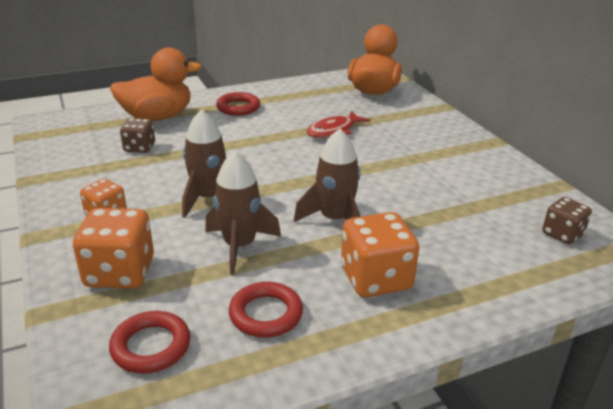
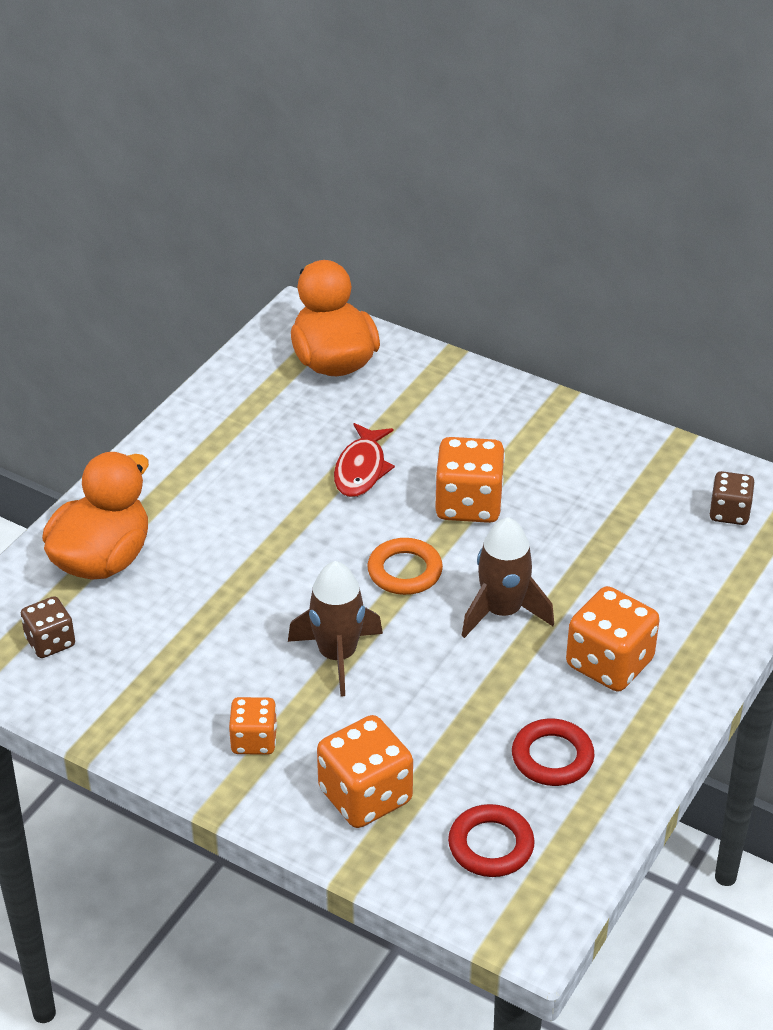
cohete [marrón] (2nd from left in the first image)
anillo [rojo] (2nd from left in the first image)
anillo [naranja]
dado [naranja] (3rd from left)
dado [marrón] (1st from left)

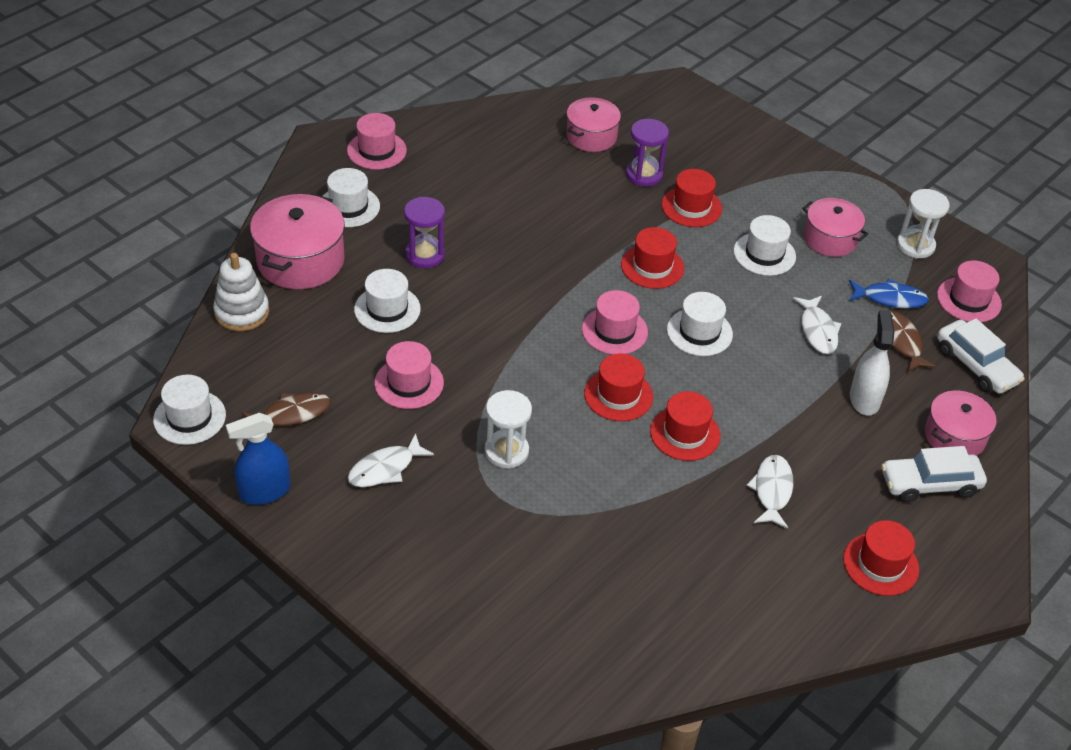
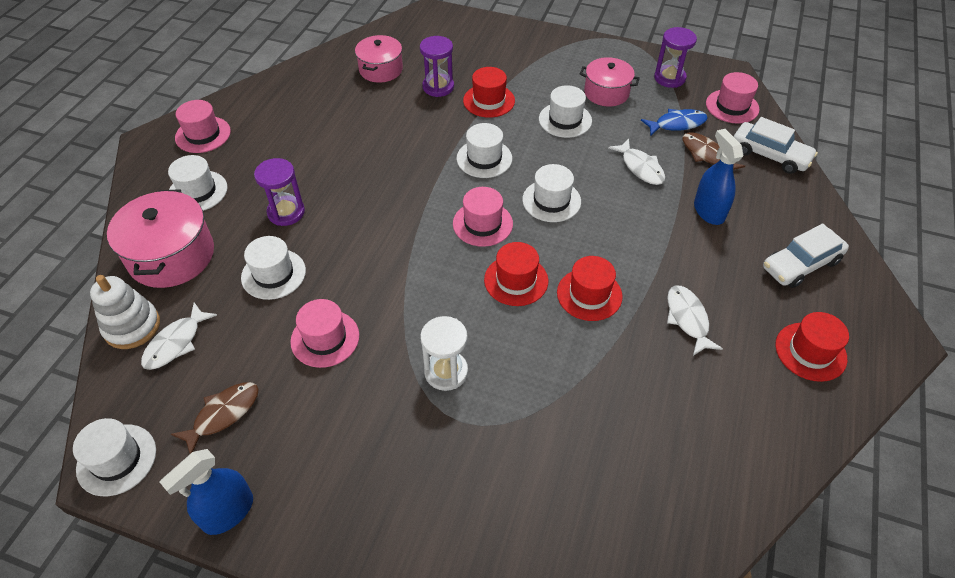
olla [rosa] (4th from left in the first image)
pez [blanco] (1st from left)
sombrero [blanco] (4th from left)
pulverizador [azul] (2nd from left)
reloj de arena [morado] (3rd from left)

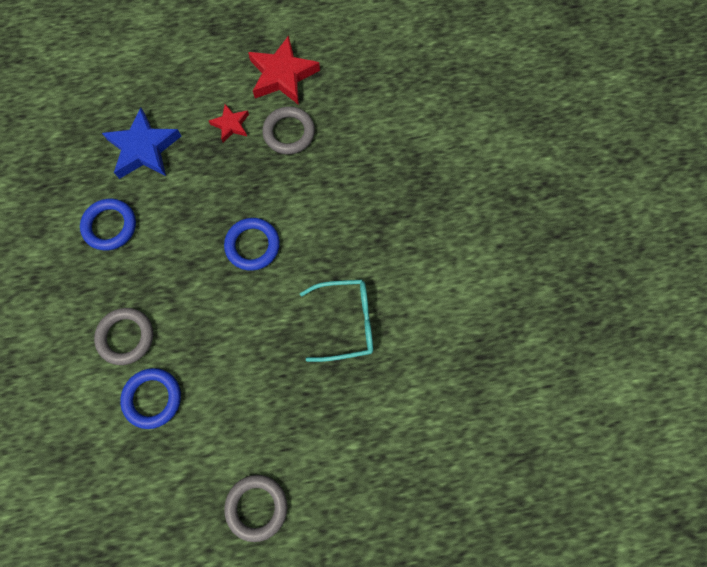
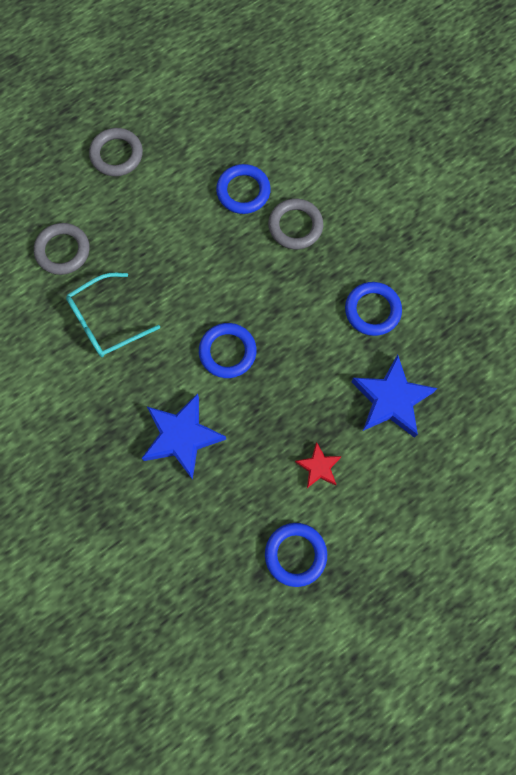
estrella [azul] (1st from left)
anillo [gris] (1st from left)
anillo [azul] (3rd from left)

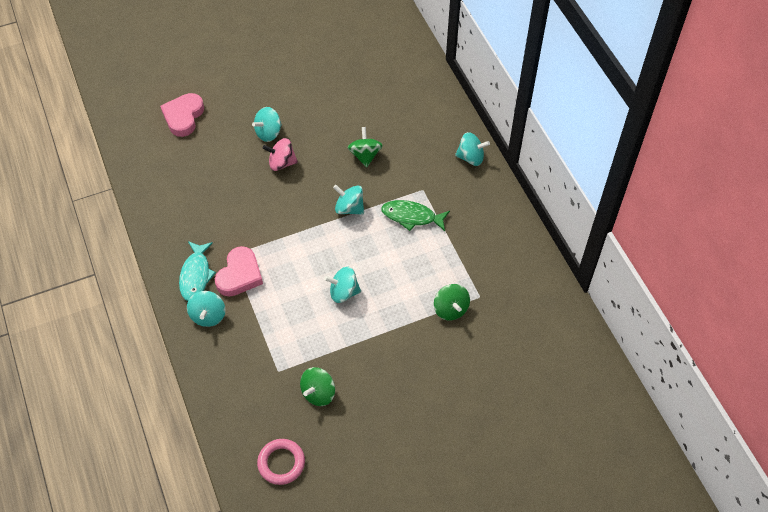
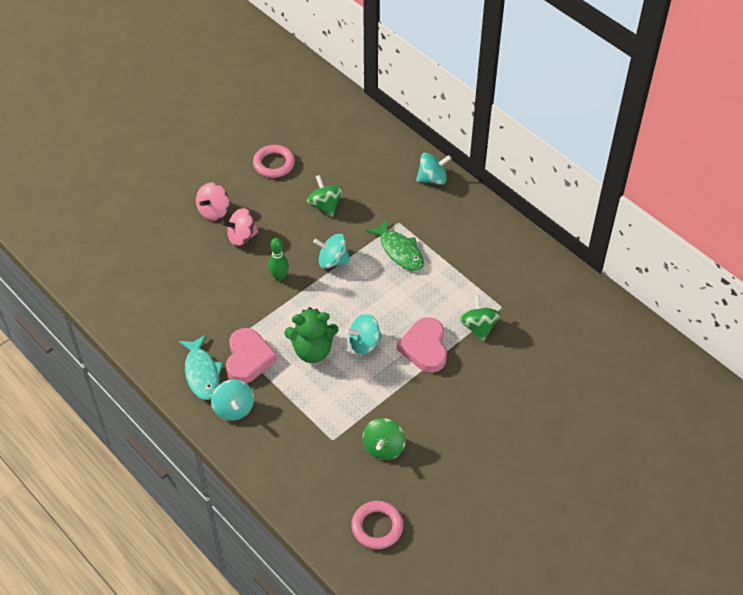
anillo [rosa] (1st from left)
bolo [verde]
osito [verde]
corazón [rosa] (2nd from left)
peonza [rosa] (1st from left)
pez [verde]
peonza [verde] (3rd from left)

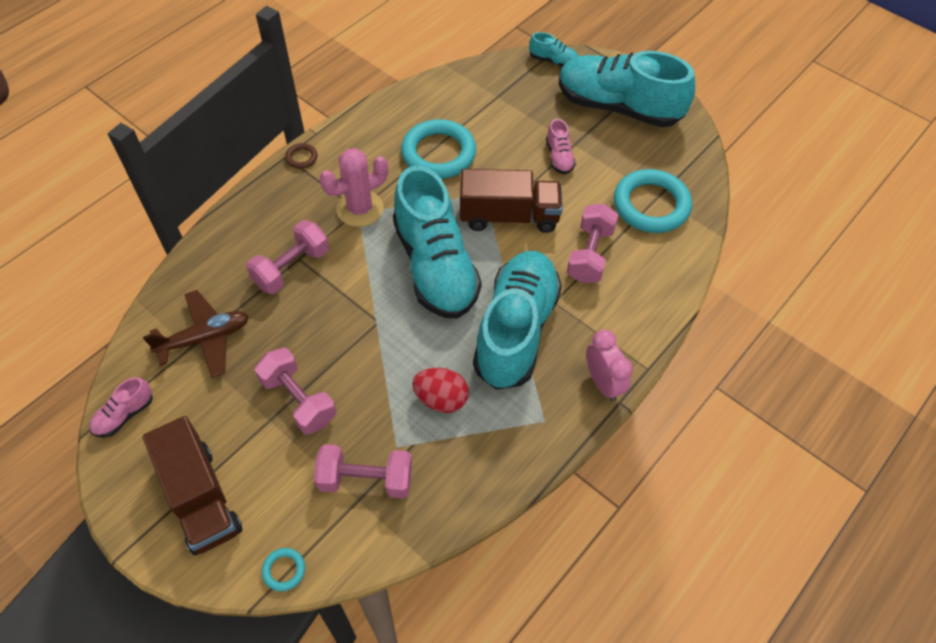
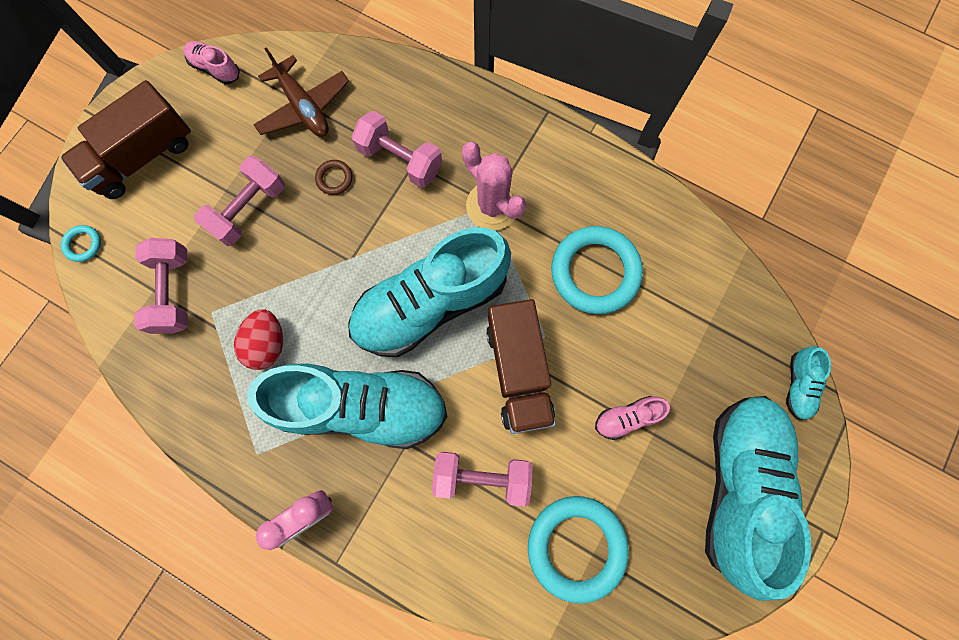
anillo [marrón]

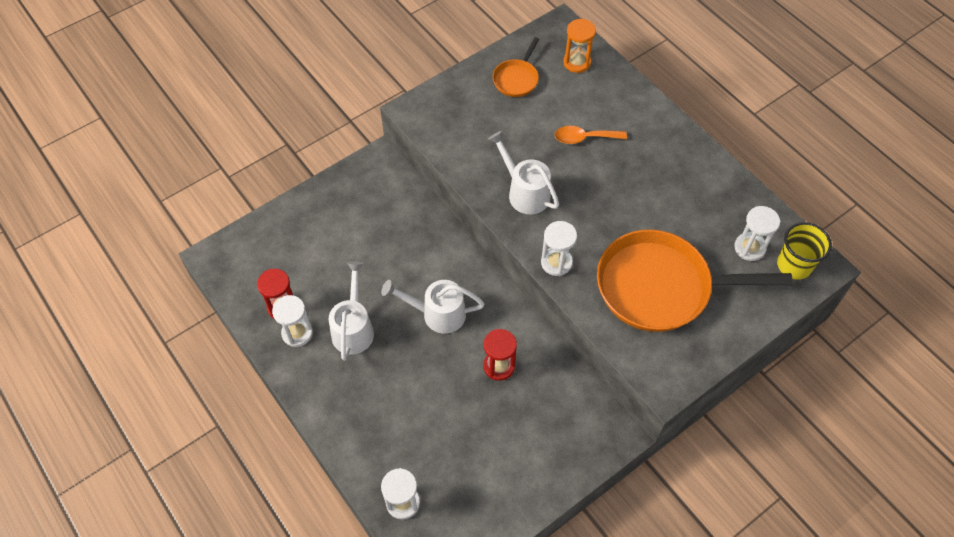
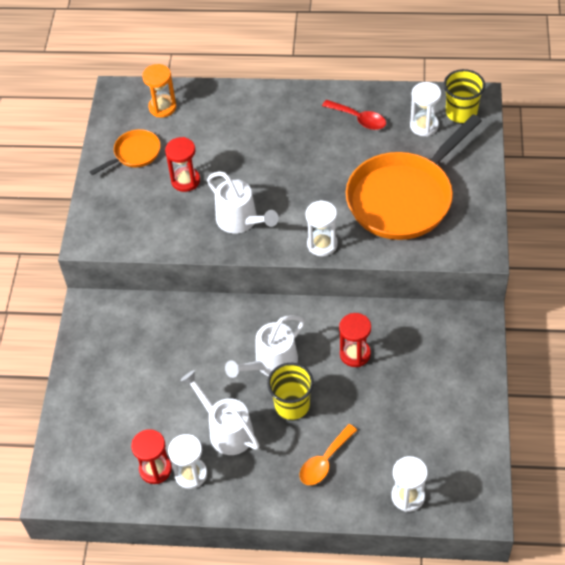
reloj de arena [rojo] (2nd from left)
vaso [amarillo] (1st from left)
cuchara [rojo]
cuchara [naranja]
regadera [blanco] (2nd from left)
sartén [naranja] (1st from left)

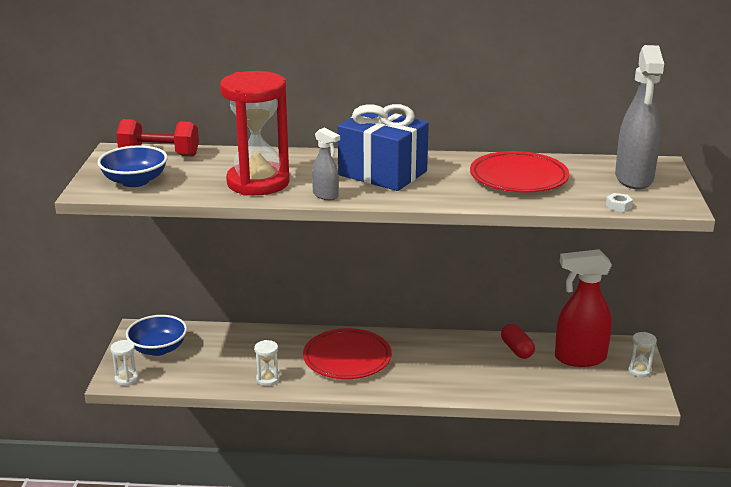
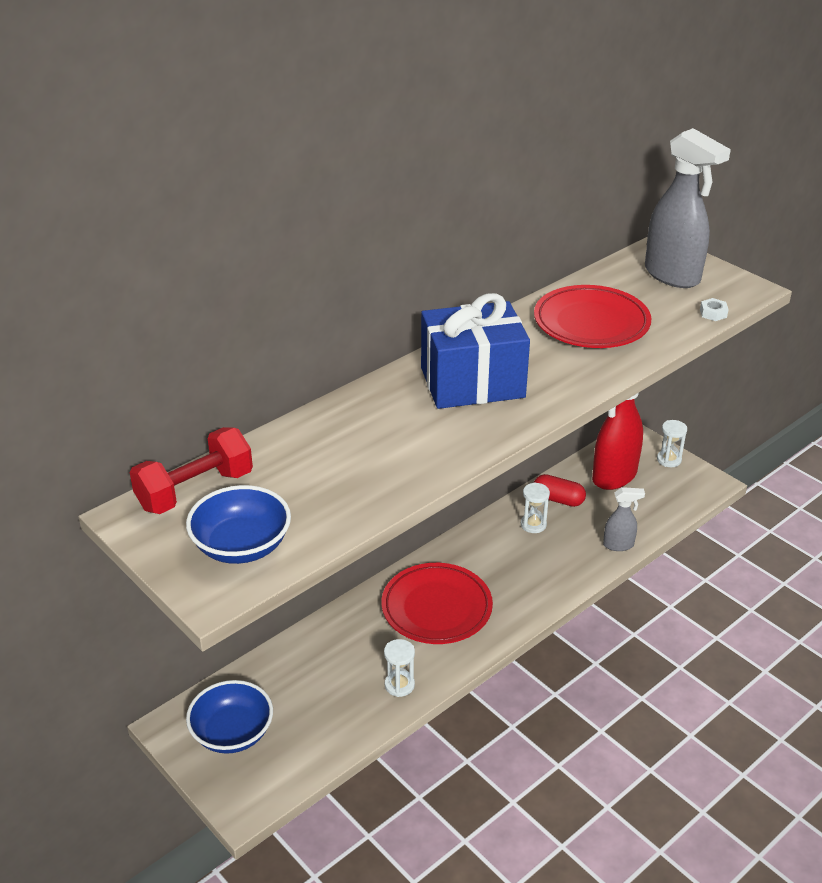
reloj de arena [rojo]
reloj de arena [blanco] (2nd from left)
pulverizador [gris] (1st from left)

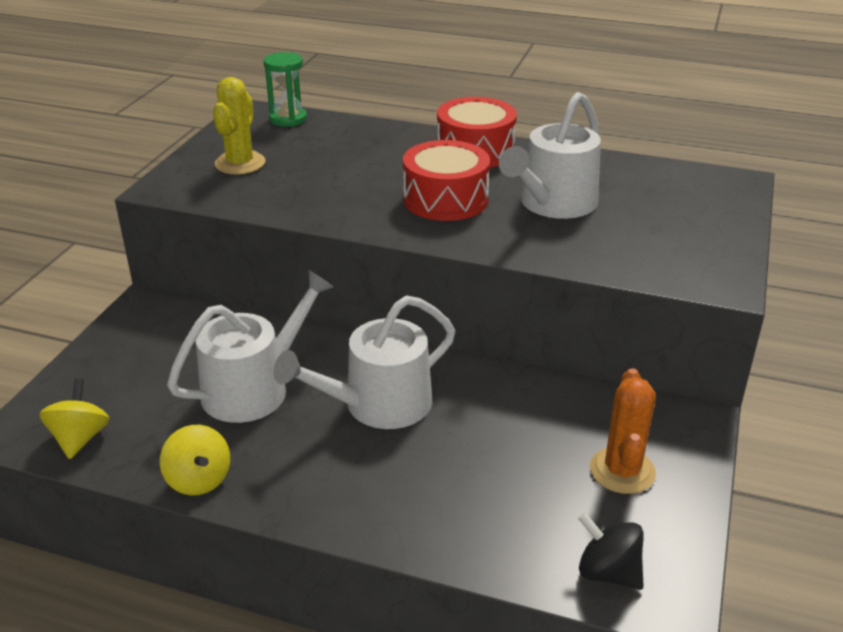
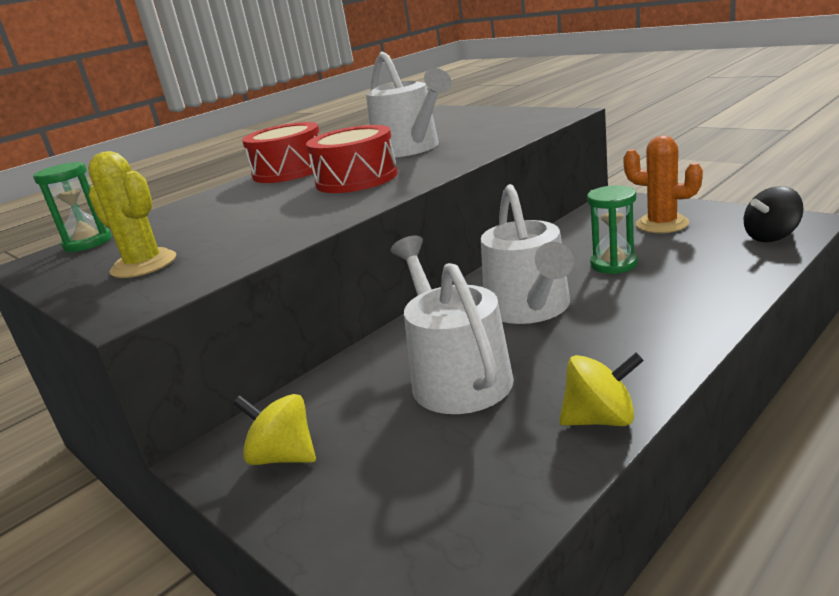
reloj de arena [verde] (2nd from left)
peonza [amarillo] (1st from left)

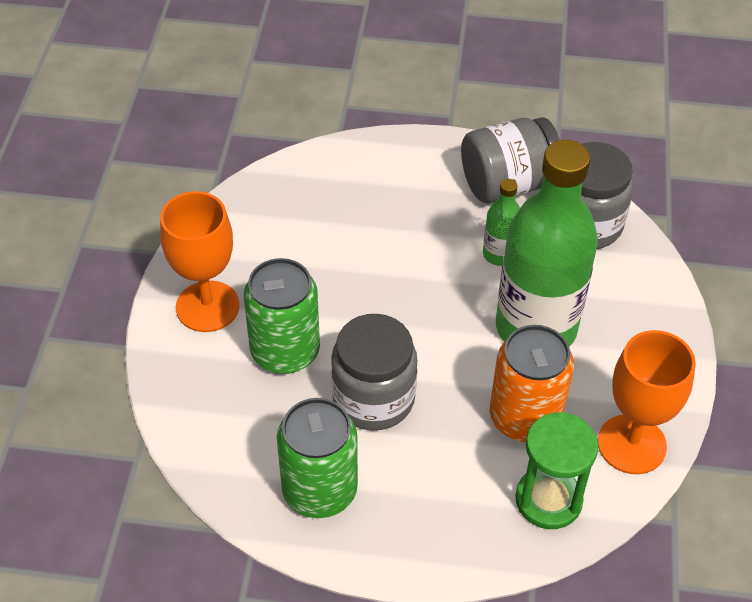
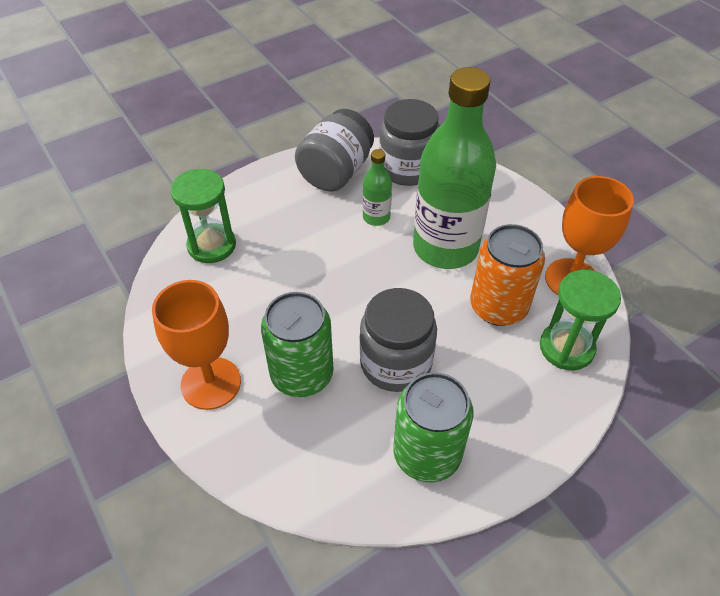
reloj de arena [verde] (1st from left)

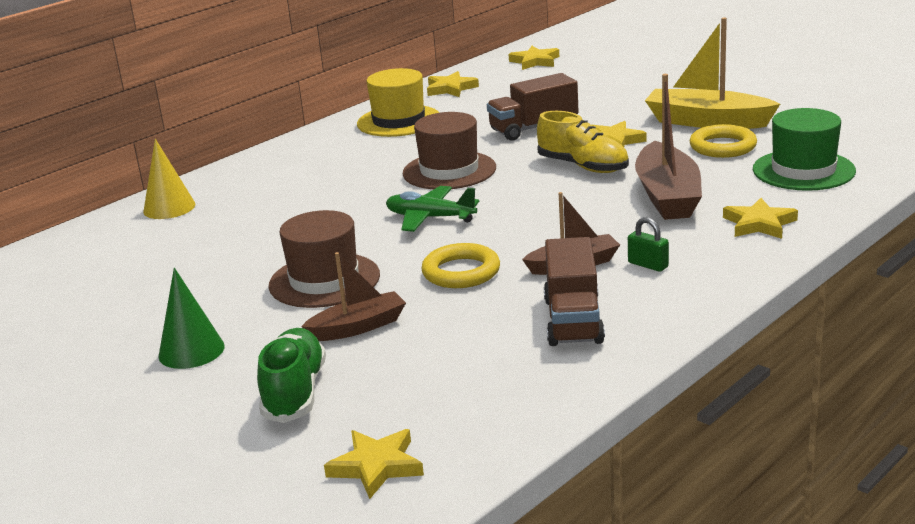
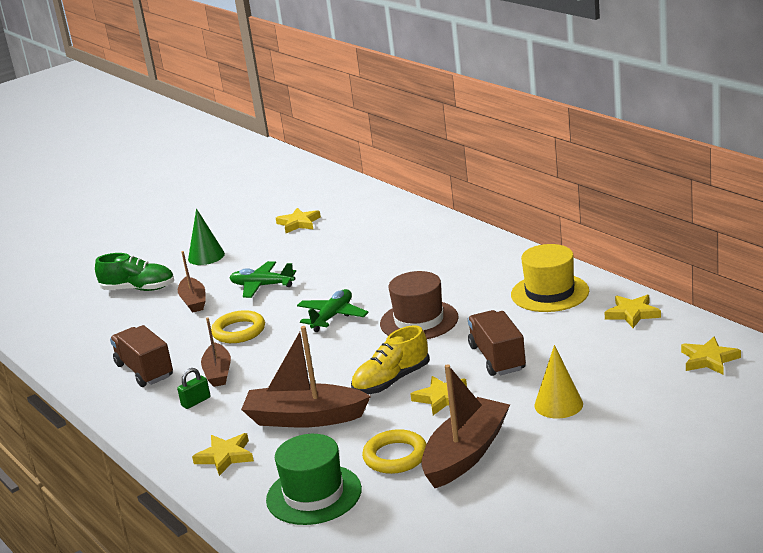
cono [amarillo]
estrella [amarillo] (2nd from left)
avión [verde] (1st from left)
barco [marrón] (4th from left)
camión [marrón] (1st from left)

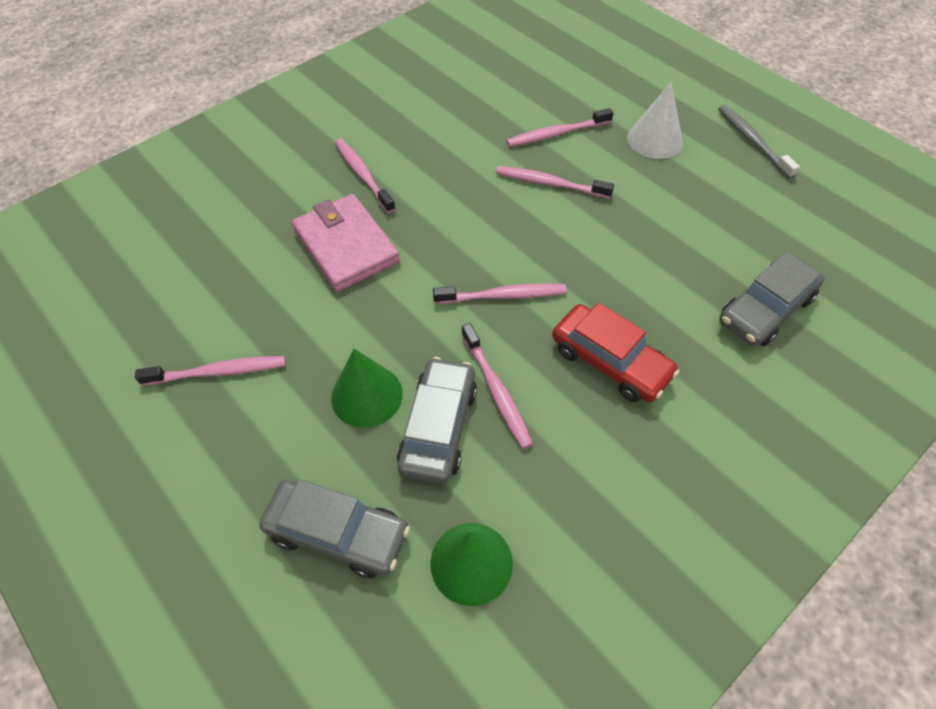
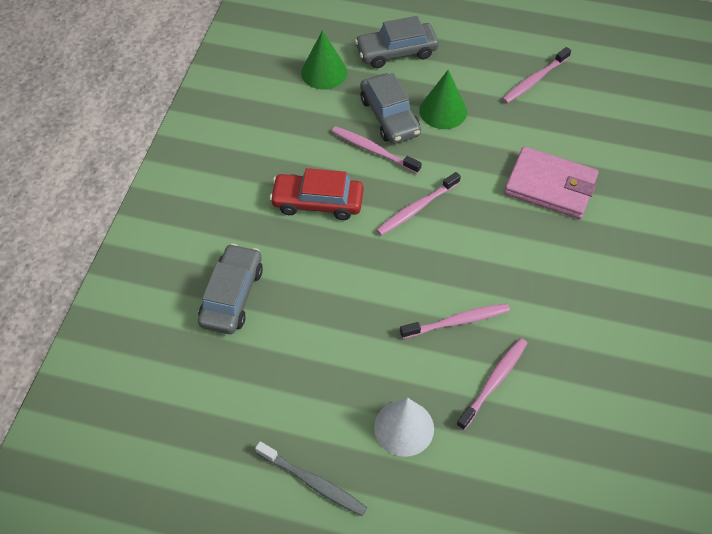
cepillo de dientes [rosa] (2nd from left in the first image)

